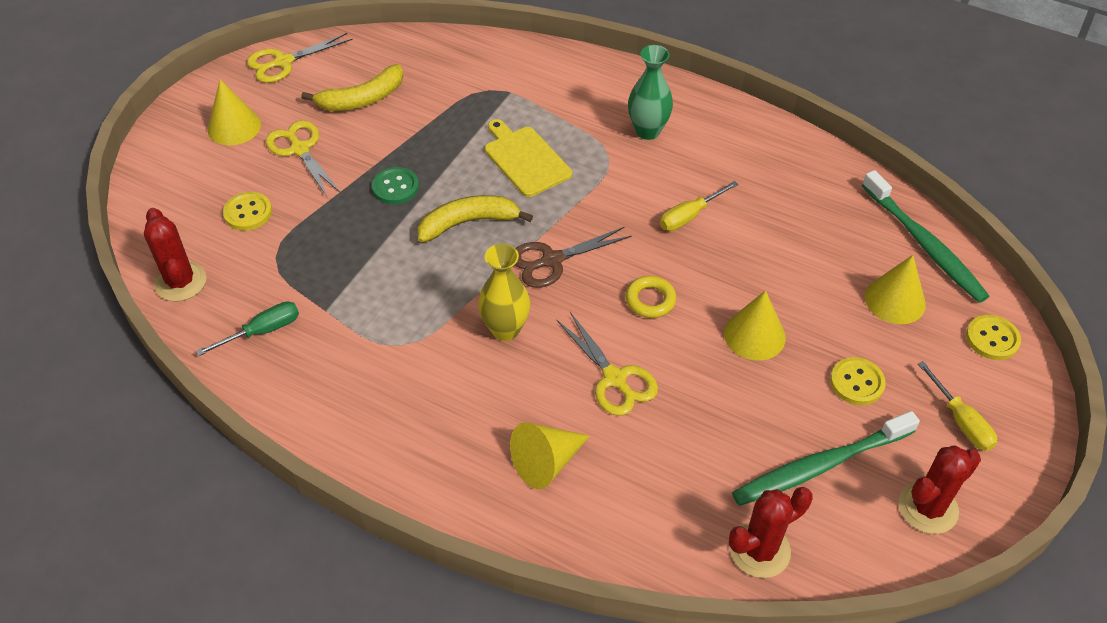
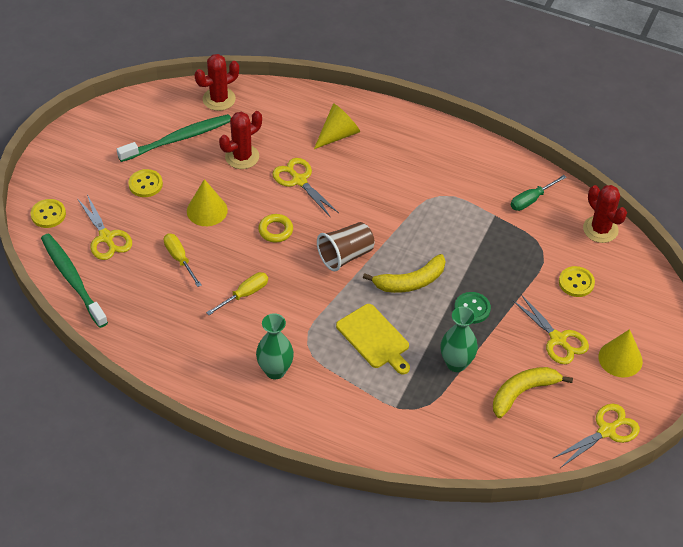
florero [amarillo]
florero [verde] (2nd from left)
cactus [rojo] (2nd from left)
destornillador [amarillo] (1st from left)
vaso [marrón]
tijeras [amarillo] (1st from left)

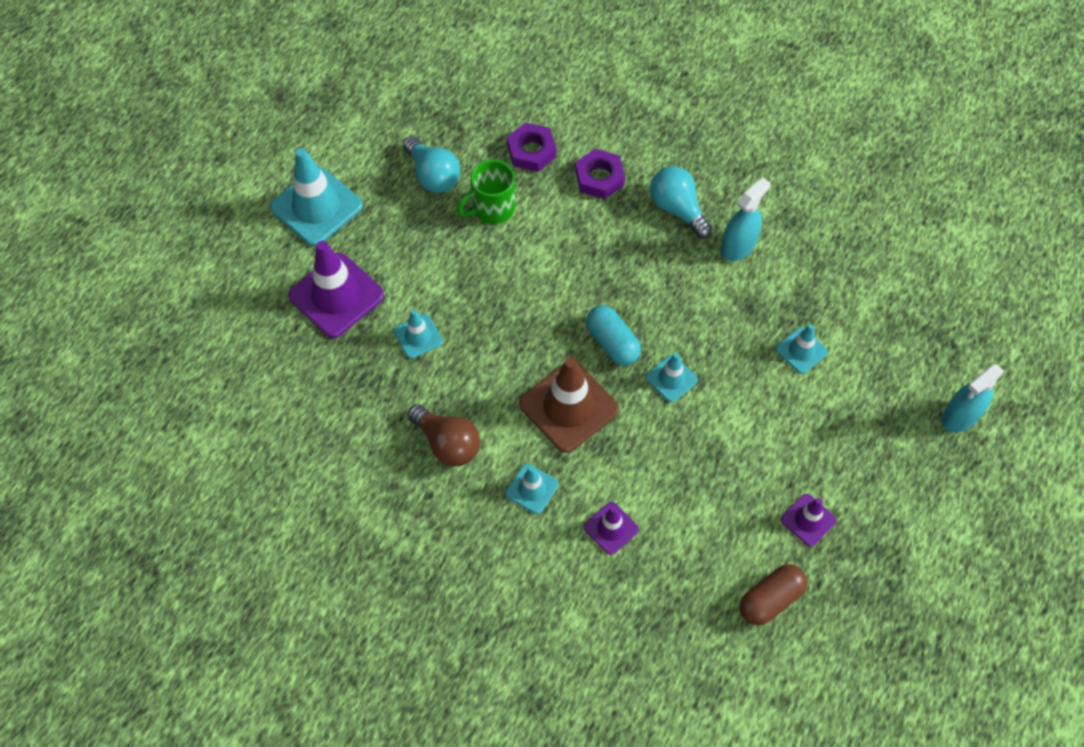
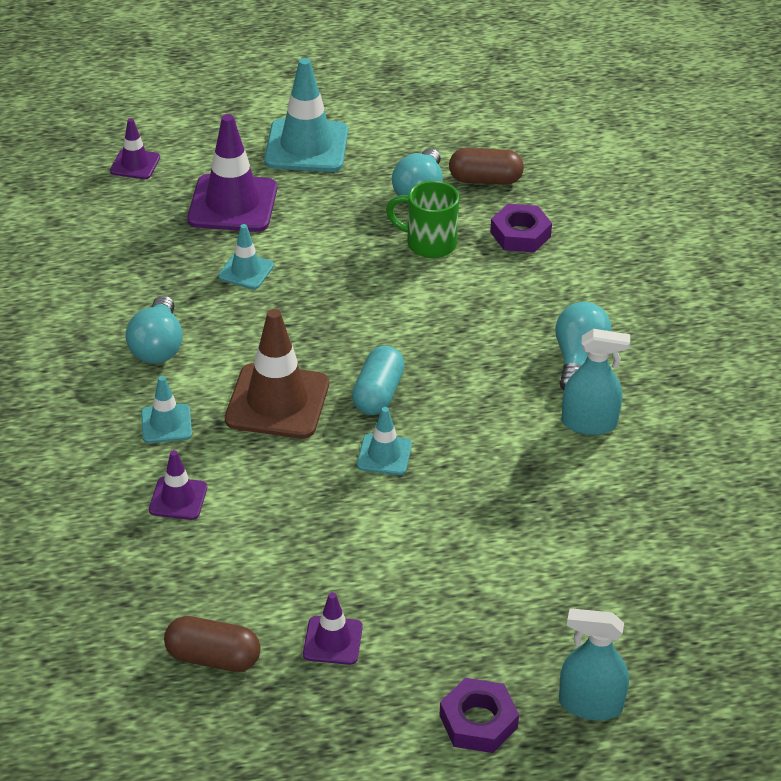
cono de tráfico [turquesa] (5th from left in the first image)
cono de tráfico [morado] (1st from left)
cápsula [marrón] (2nd from left)
tuerca [morado] (1st from left)
bombilla [turquesa] (1st from left)

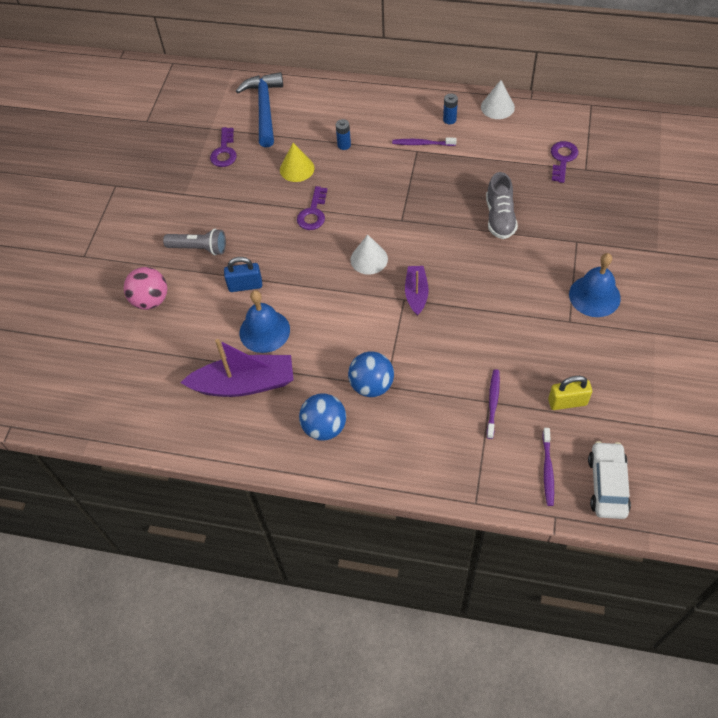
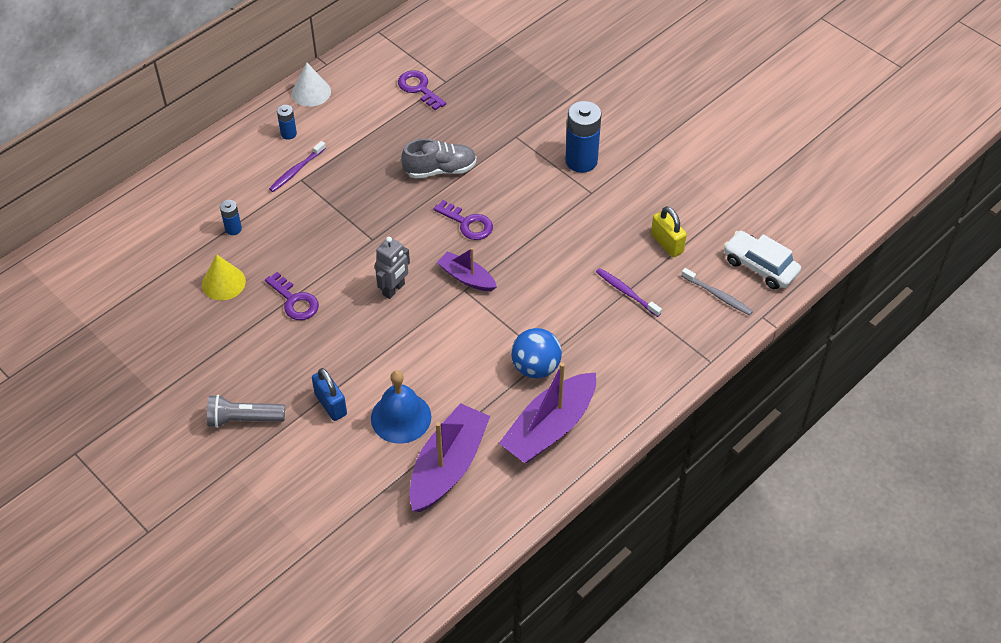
pelota [rosa]
martillo [azul]
llave [morado] (3rd from left)
barco [morado] (3rd from left)
robot [gris]
pila [azul] (3rd from left)
cepillo de dientes [gris]
lámpara de mano [gris]
candado [azul]
zapato [gris]
candado [amarillo]

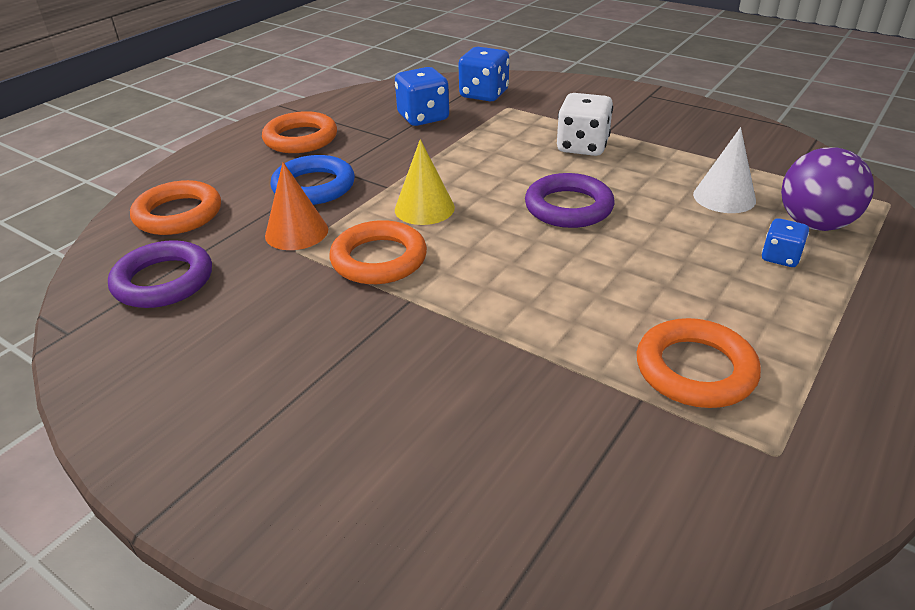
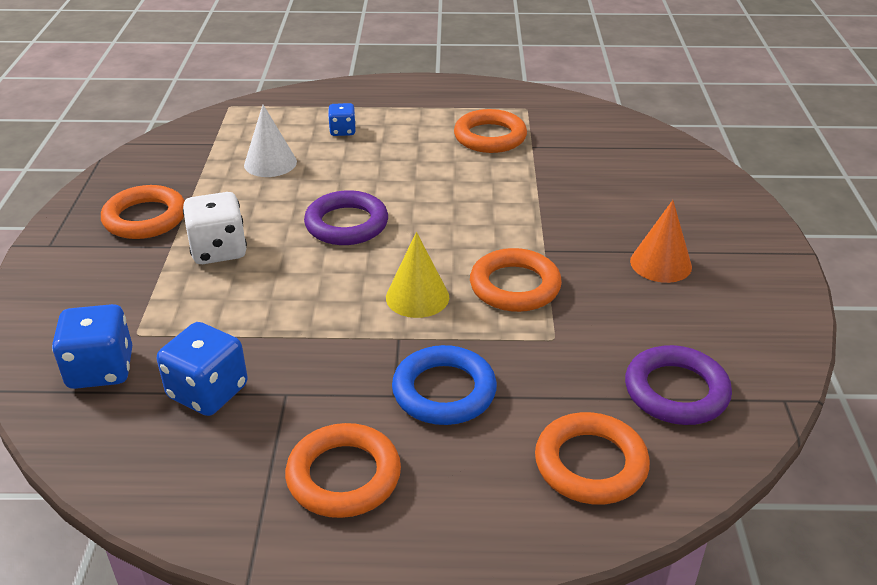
pelota [morado]
anillo [naranja] (1st from left)
cono [naranja]

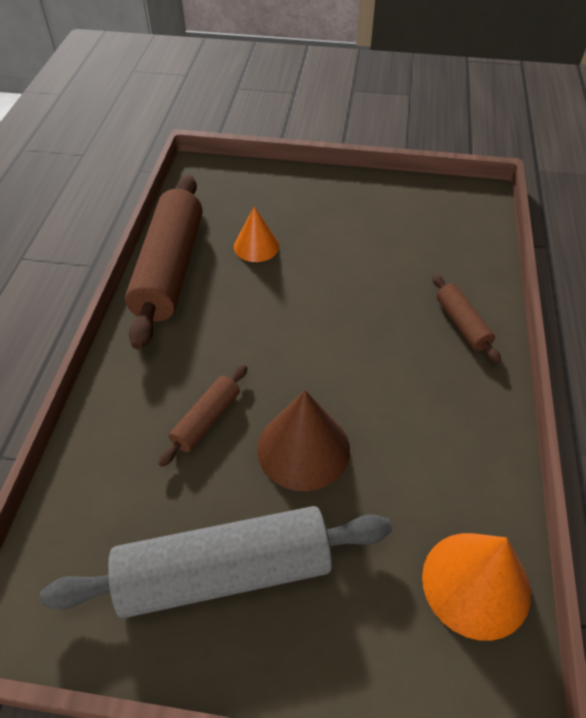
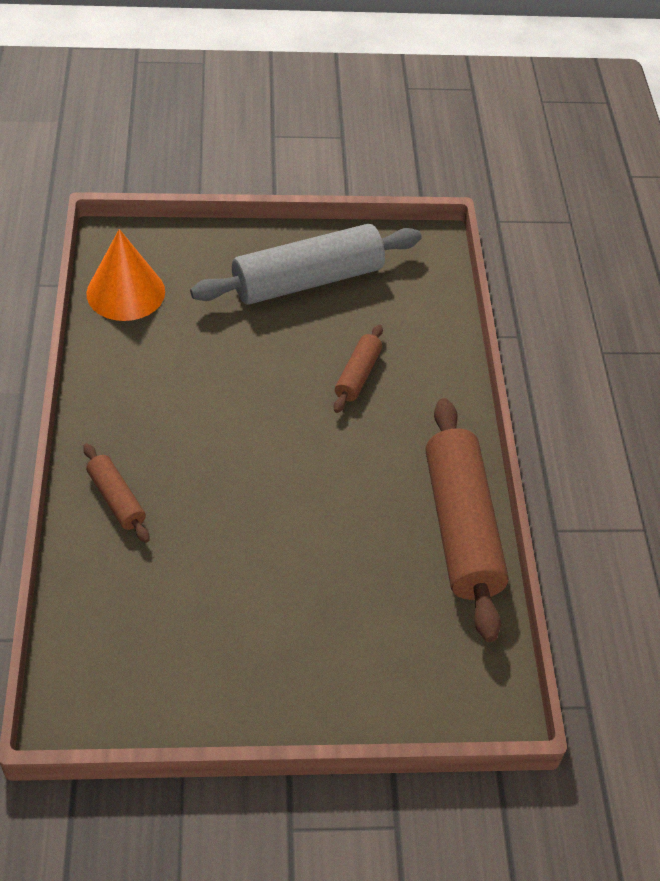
cono [naranja] (1st from left in the first image)
cono [marrón]

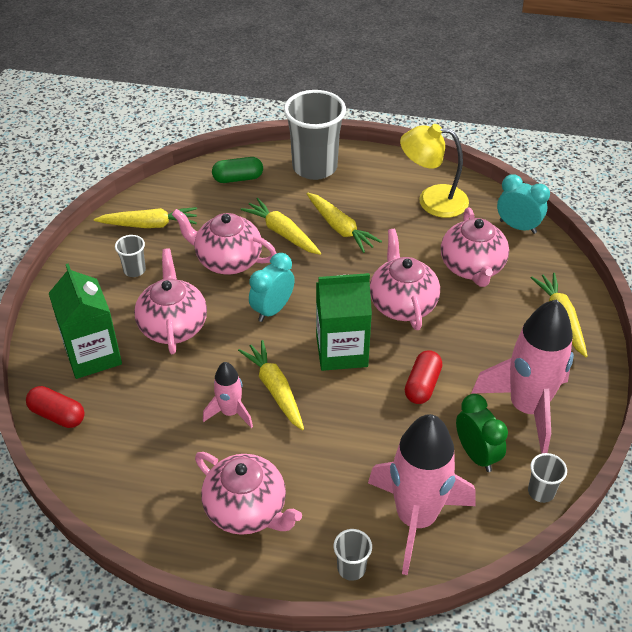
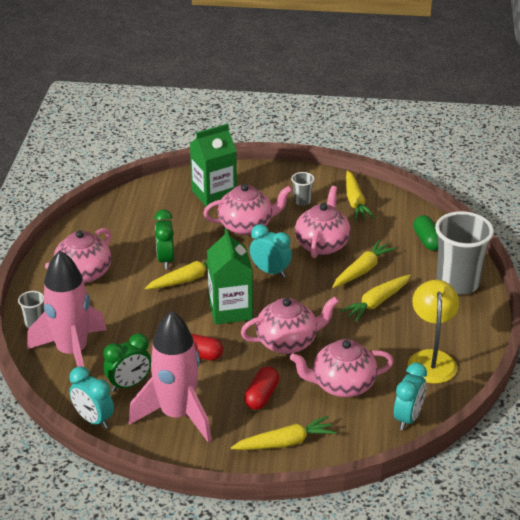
cápsula [rojo] (2nd from left)
despertador [verde] (2nd from left)
despertador [turquesa] (1st from left)

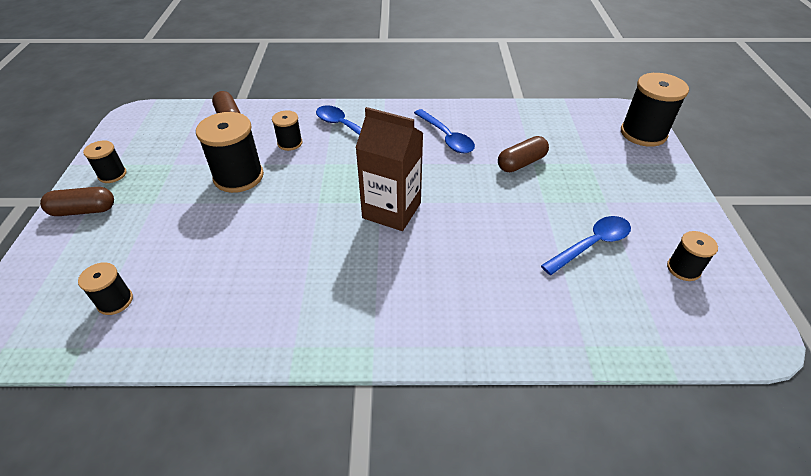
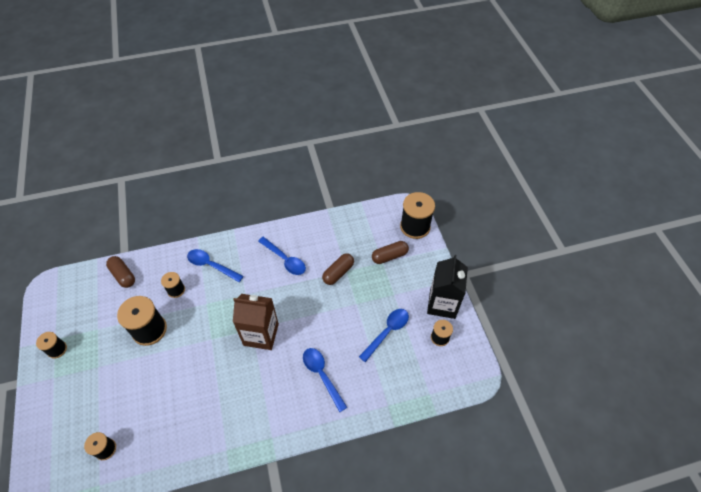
cuchara [azul] (3rd from left)
cartón de leche [negro]
cápsula [marrón] (3rd from left)

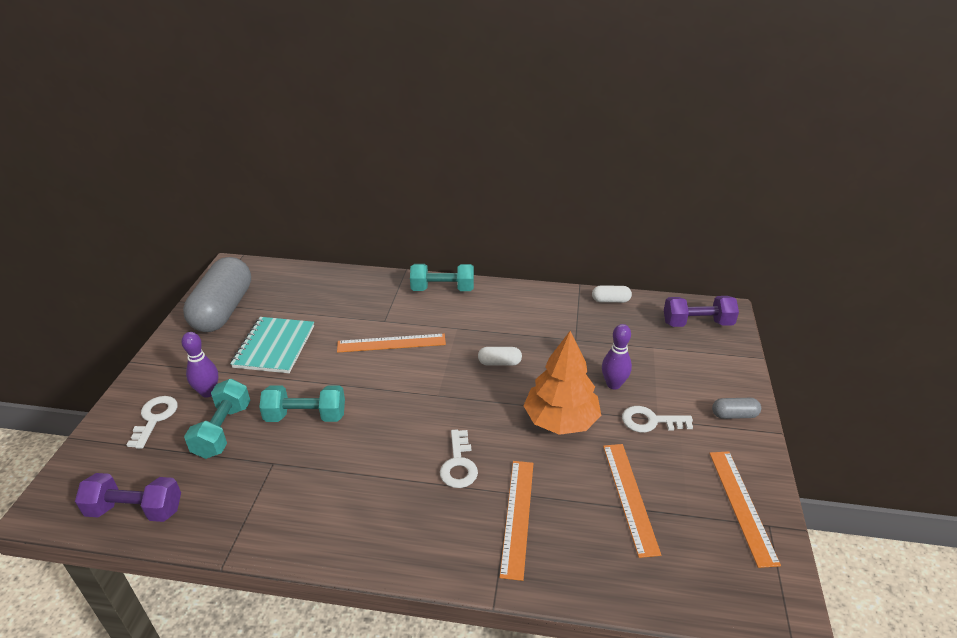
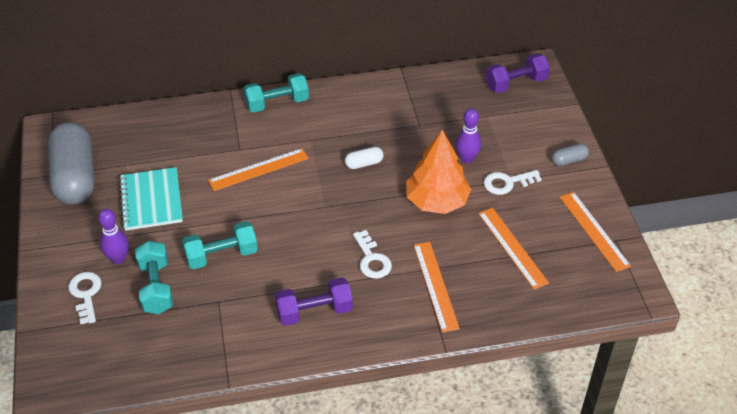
cápsula [blanco] (2nd from left in the first image)
mancuerna [morado] (1st from left)

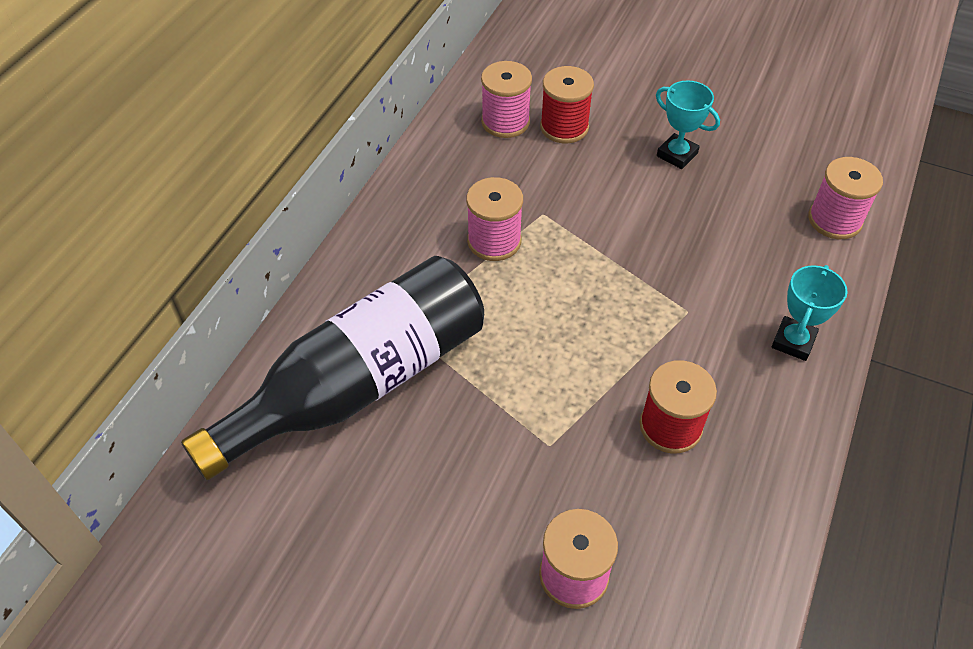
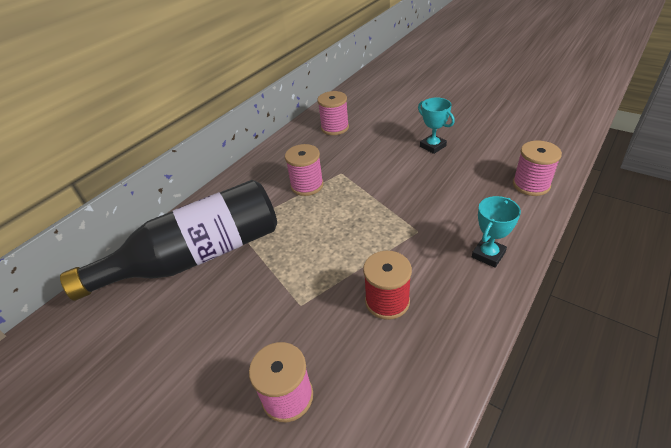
carrete [rojo] (1st from left in the first image)

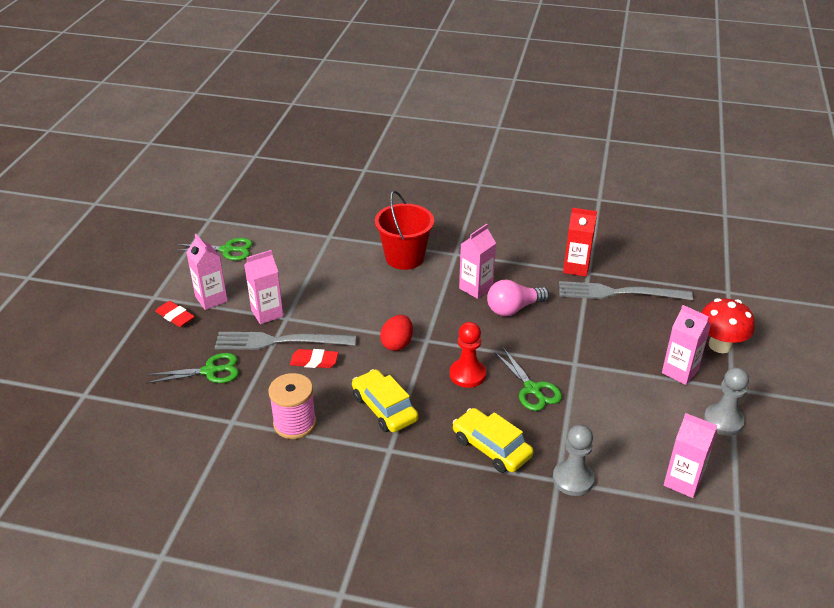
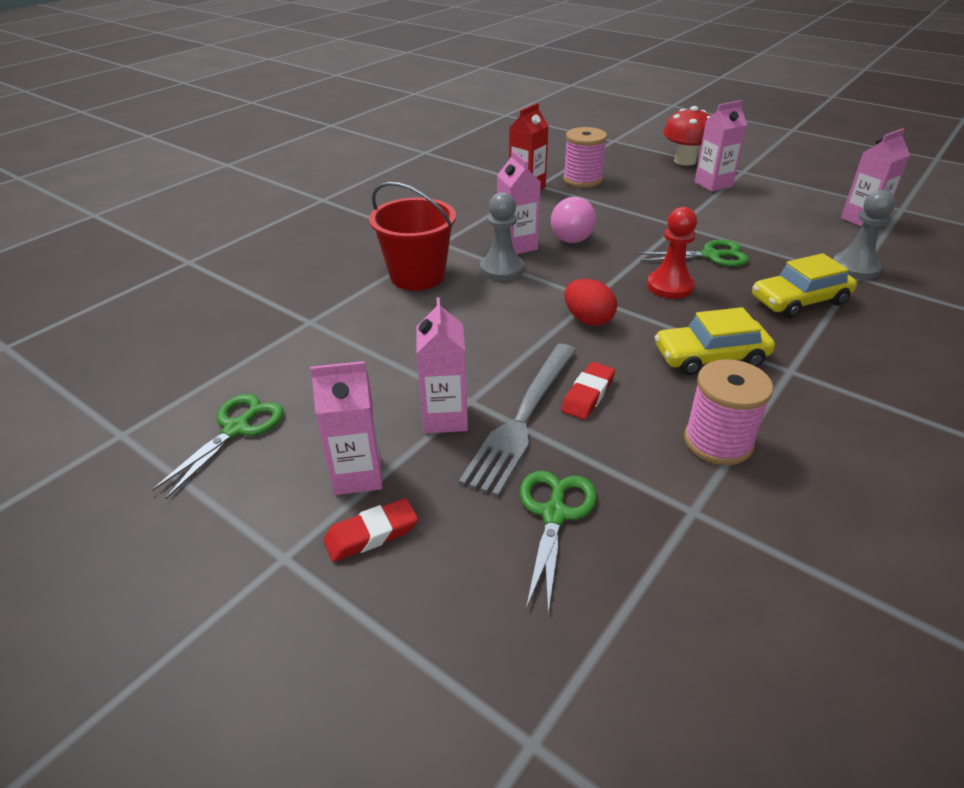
peón [gris] (1st from left)
carrete [rosa] (1st from left)

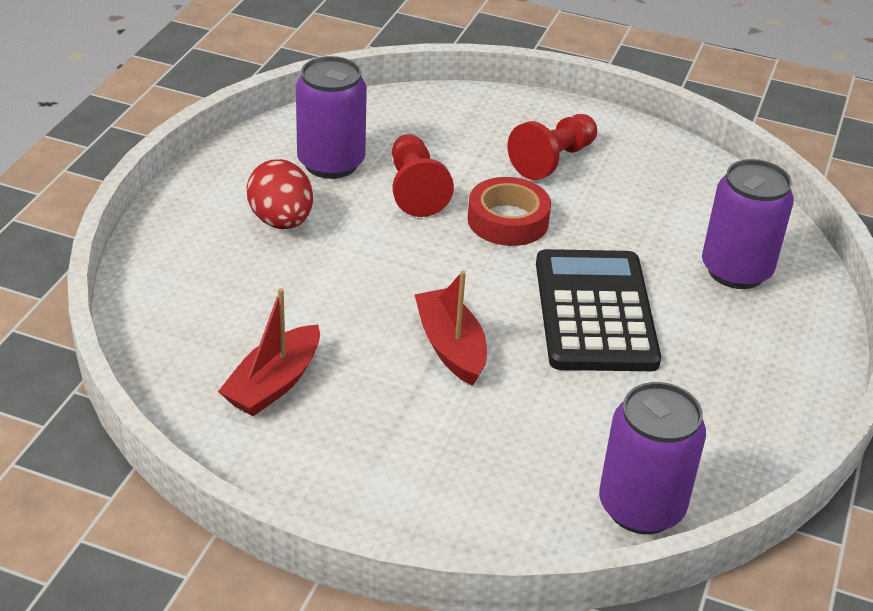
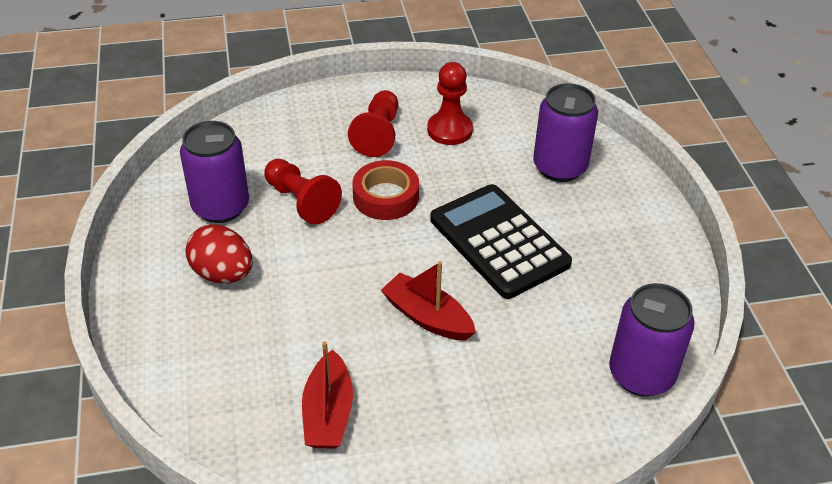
peón [rojo] (3rd from left)

